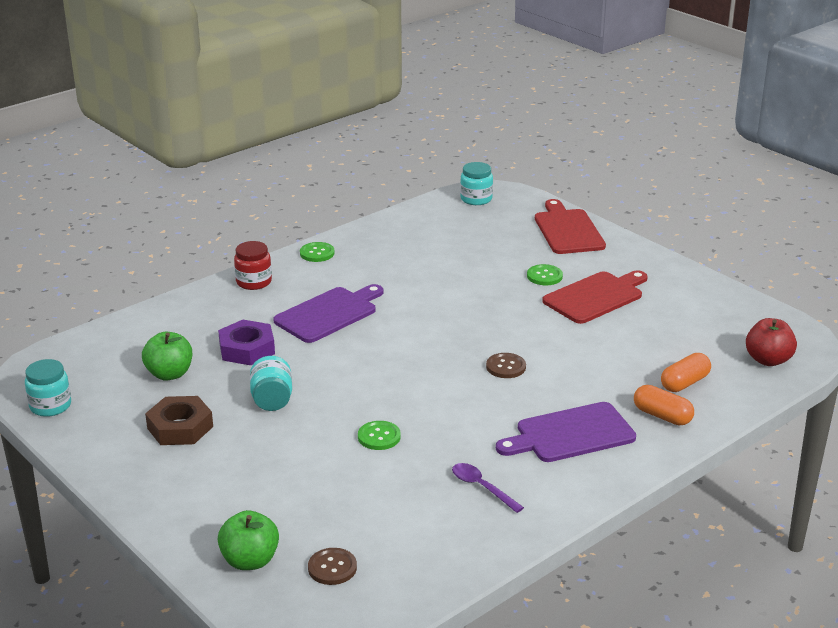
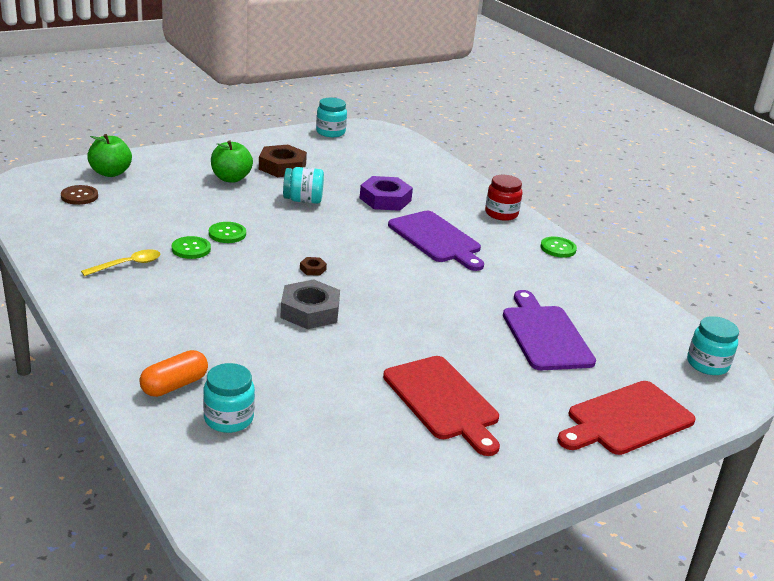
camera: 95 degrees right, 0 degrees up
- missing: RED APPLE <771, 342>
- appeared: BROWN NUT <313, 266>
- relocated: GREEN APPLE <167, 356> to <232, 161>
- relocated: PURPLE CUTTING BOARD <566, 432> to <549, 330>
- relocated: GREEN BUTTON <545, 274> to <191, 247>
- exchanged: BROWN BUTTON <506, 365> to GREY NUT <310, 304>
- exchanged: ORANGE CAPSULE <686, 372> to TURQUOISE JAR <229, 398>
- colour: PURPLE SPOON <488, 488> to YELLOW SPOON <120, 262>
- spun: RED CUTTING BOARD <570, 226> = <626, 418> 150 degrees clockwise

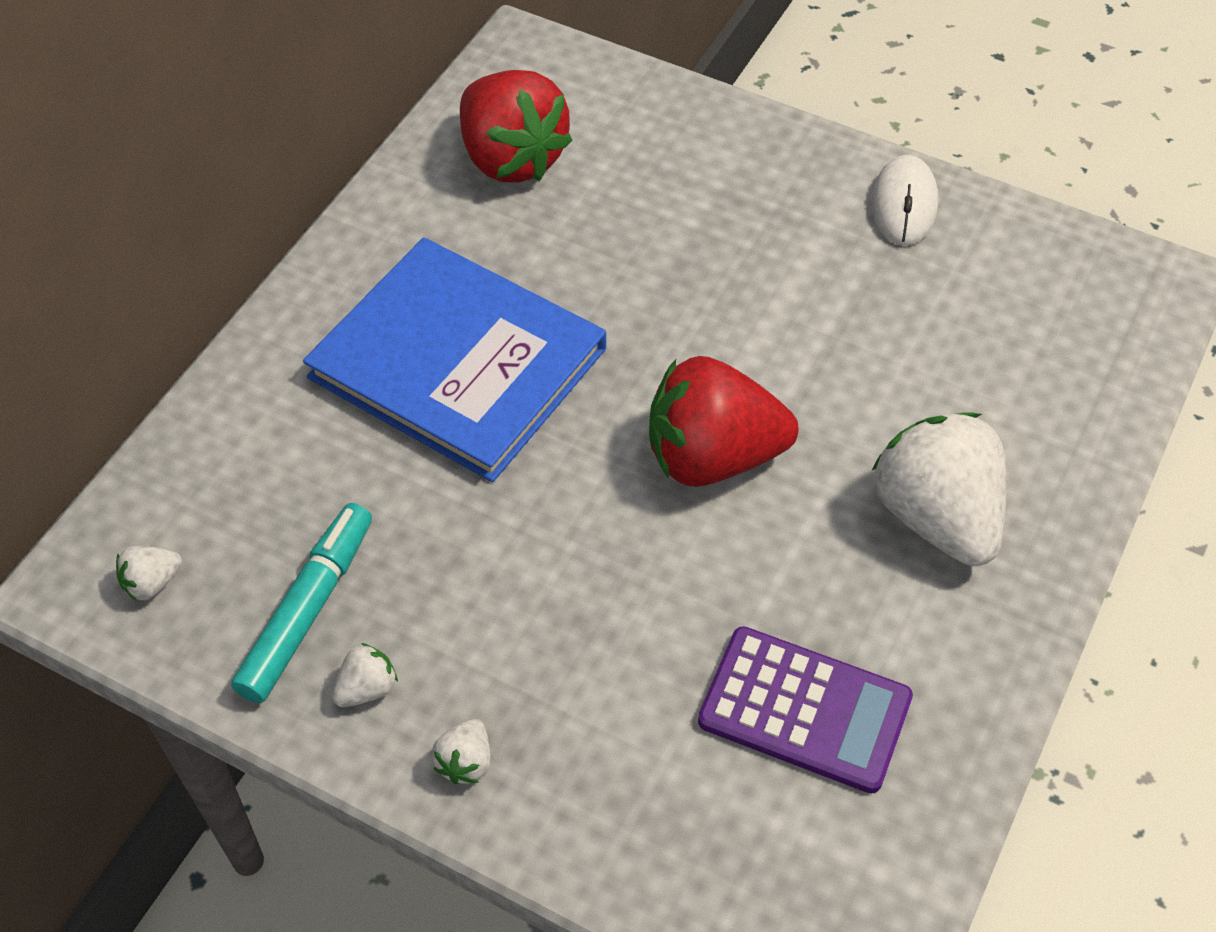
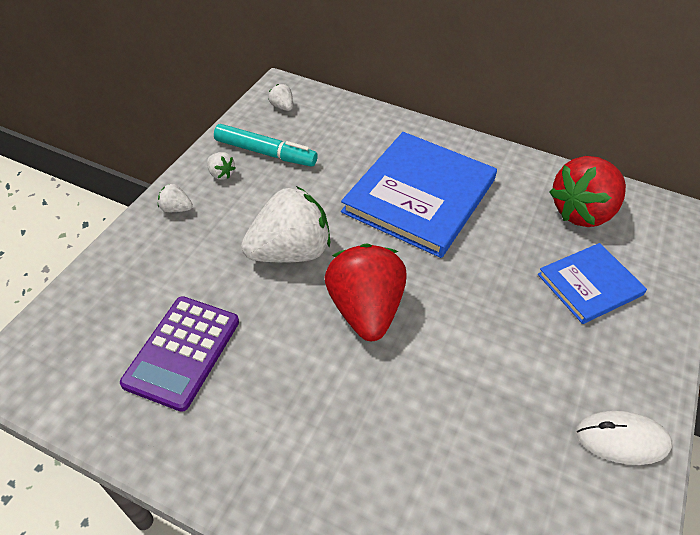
camera: 85 degrees right, 5 degrees down
- appeared: BLUE BOOK <592, 283>
- relocated: WHITE STRAWBERRY <938, 489> to <285, 224>

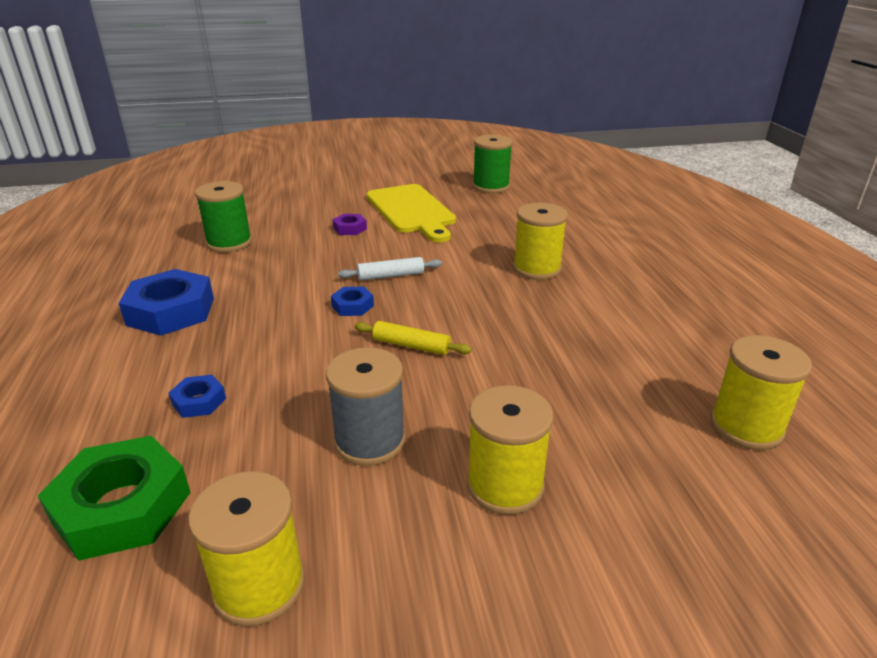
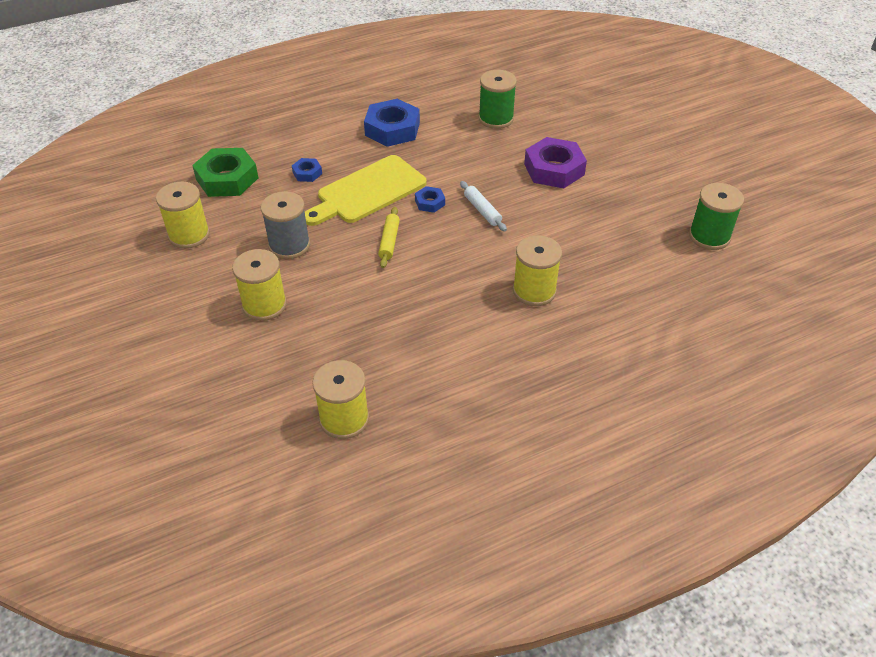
camera: 75 degrees right, 15 degrees up
- relocated: YELLOW CUTTING BOARD <411, 213> to <366, 190>
- size: PURPLE NUT <349, 224> = <555, 162> x2.05

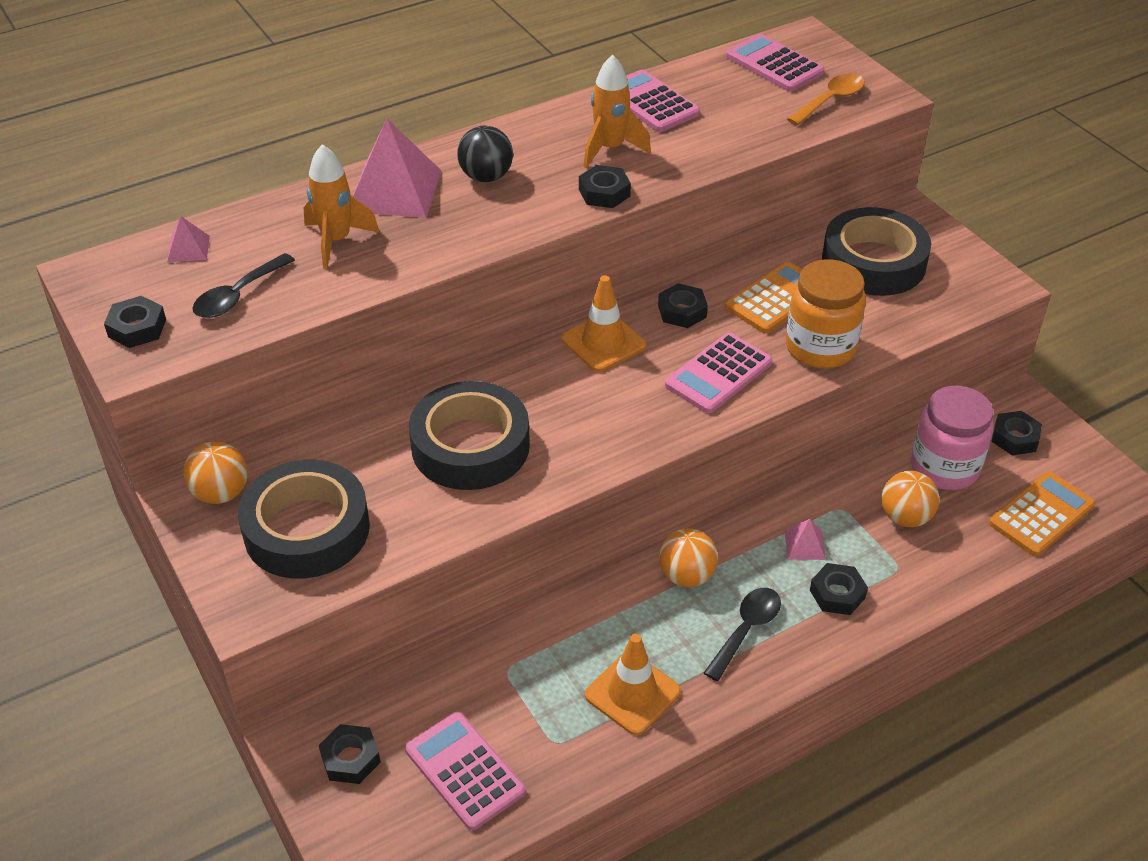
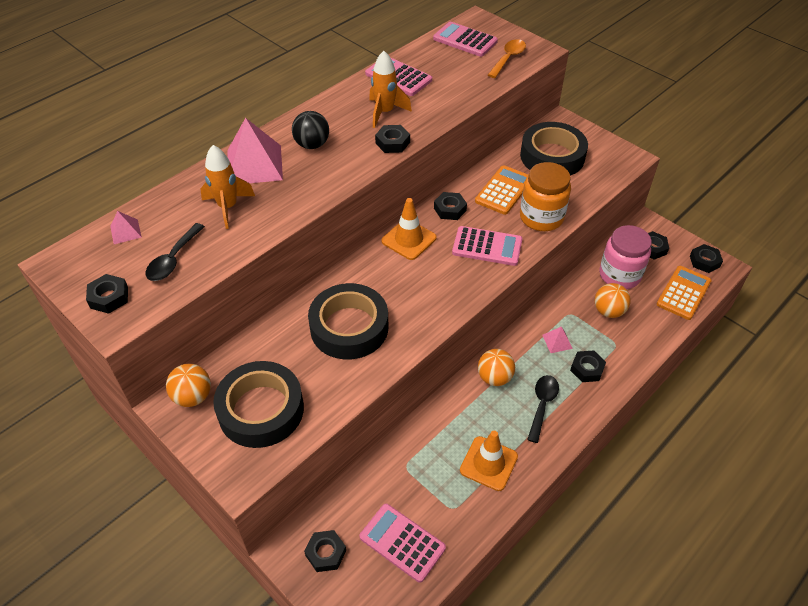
camera: 15 degrees left, 5 degrees up
- appeared: BLACK NUT <706, 258>
- spun: PINK CALCULATOR <719, 373> = <487, 246> 105 degrees counterclockwise

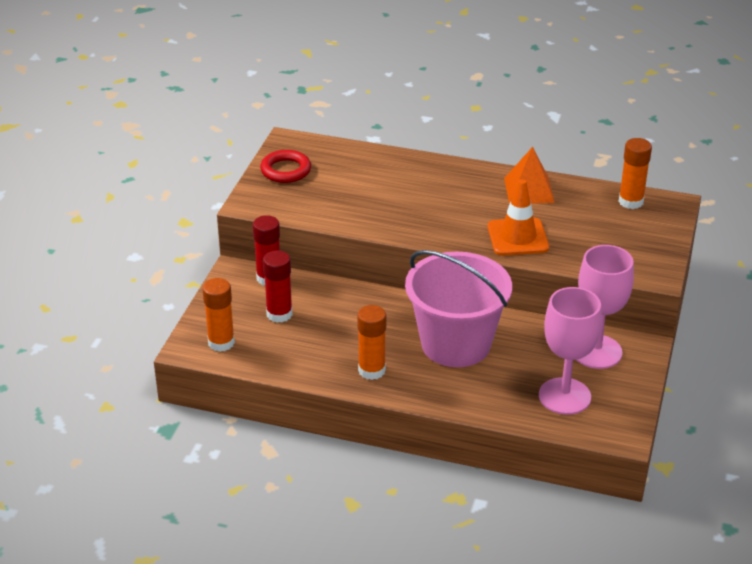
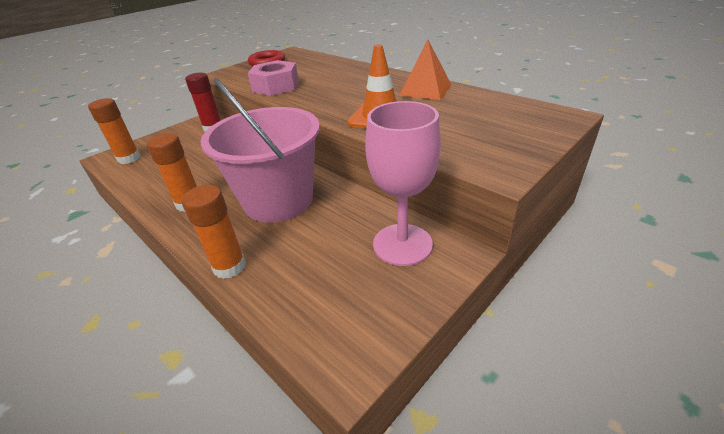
camera: 30 degrees right, 0 degrees up
- missing: RED GLUE STICK <278, 286>
- missing: PINK GOBLET <570, 351>
- appeared: PINK NUT <273, 78>
- relocated: ORANGE GLUE STICK <635, 173> to <214, 232>

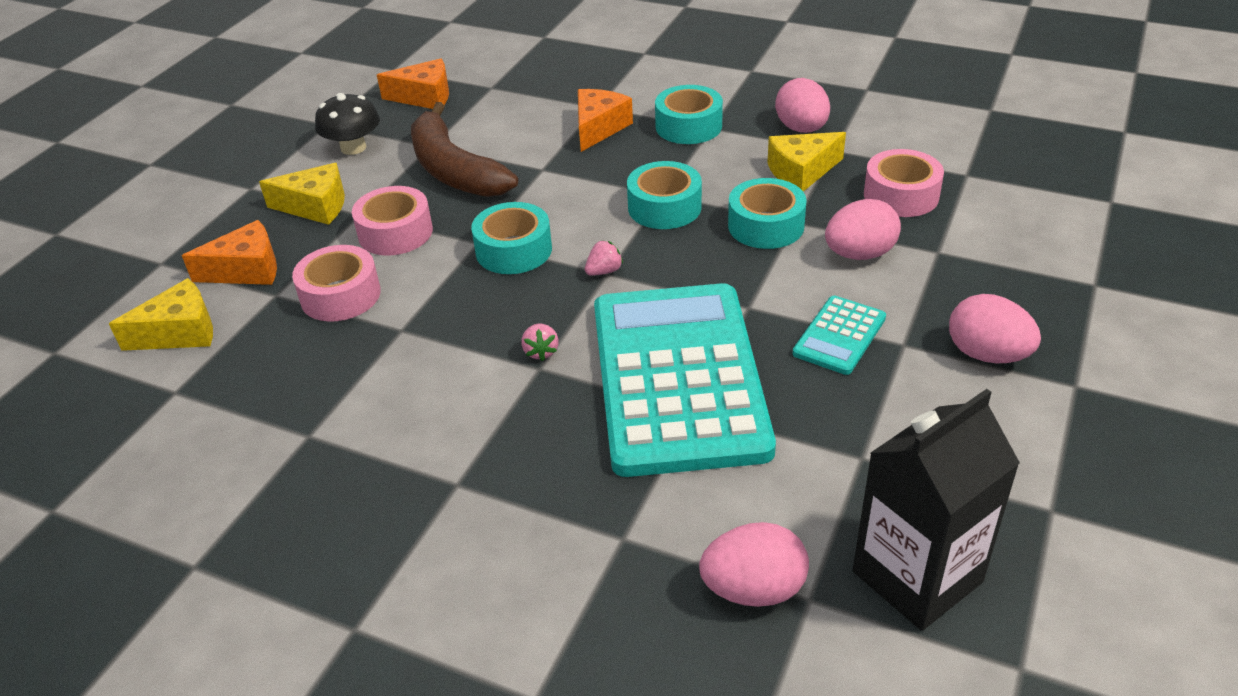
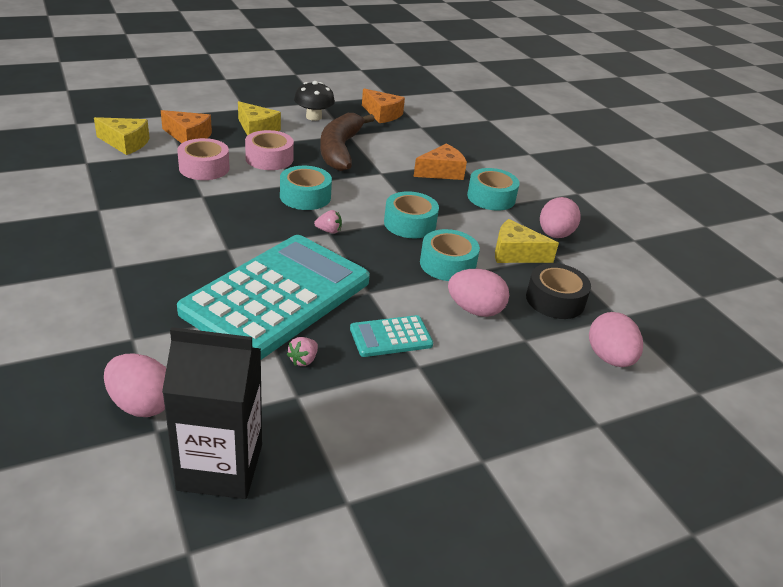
camera: 35 degrees right, 5 degrees down
- relocated: PINK STRAWBERRY <540, 342> to <302, 351>
- relocated: PINK EGG <995, 328> to <616, 339>
- colour: PINK TAPE <904, 183> to BLACK TAPE <558, 291>

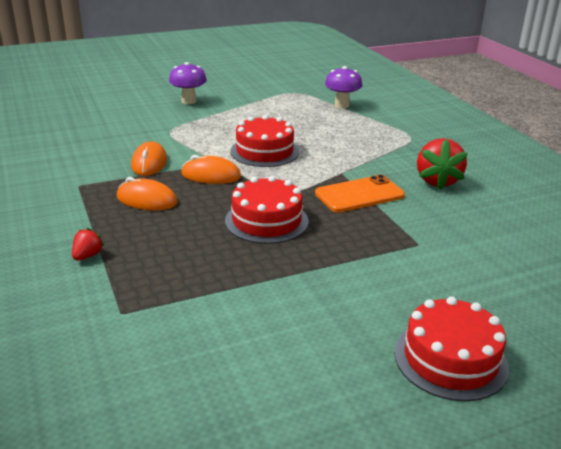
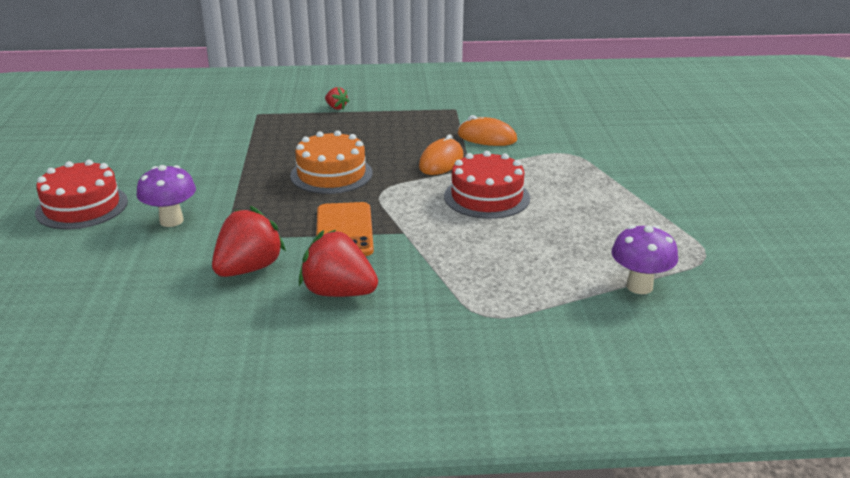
camera: 110 degrees right, 0 degrees up
- missing: ORANGE MOUSE <147, 193>
- appeared: RED STRAWBERRY <249, 241>
- relocated: PURPLE MUSHROOM <188, 83> to <166, 196>
- colour: RED CAKE <266, 210> to ORANGE CAKE <331, 162>

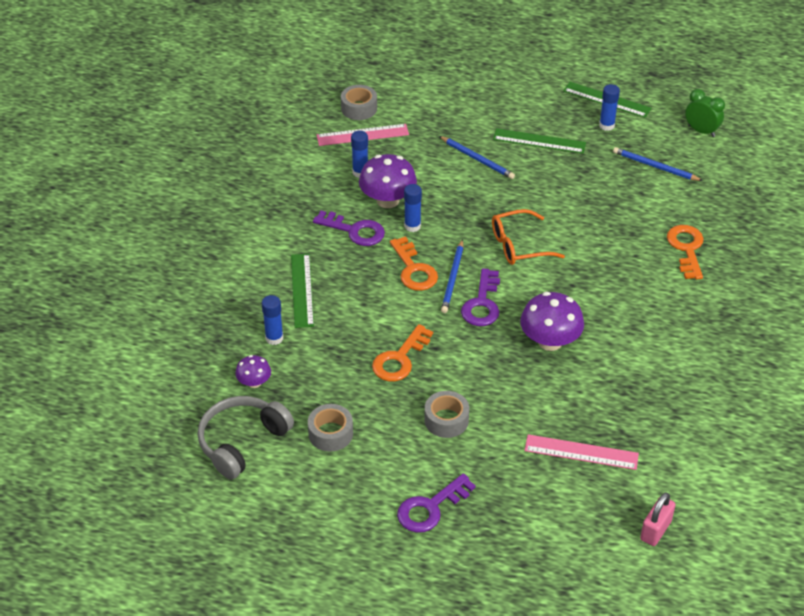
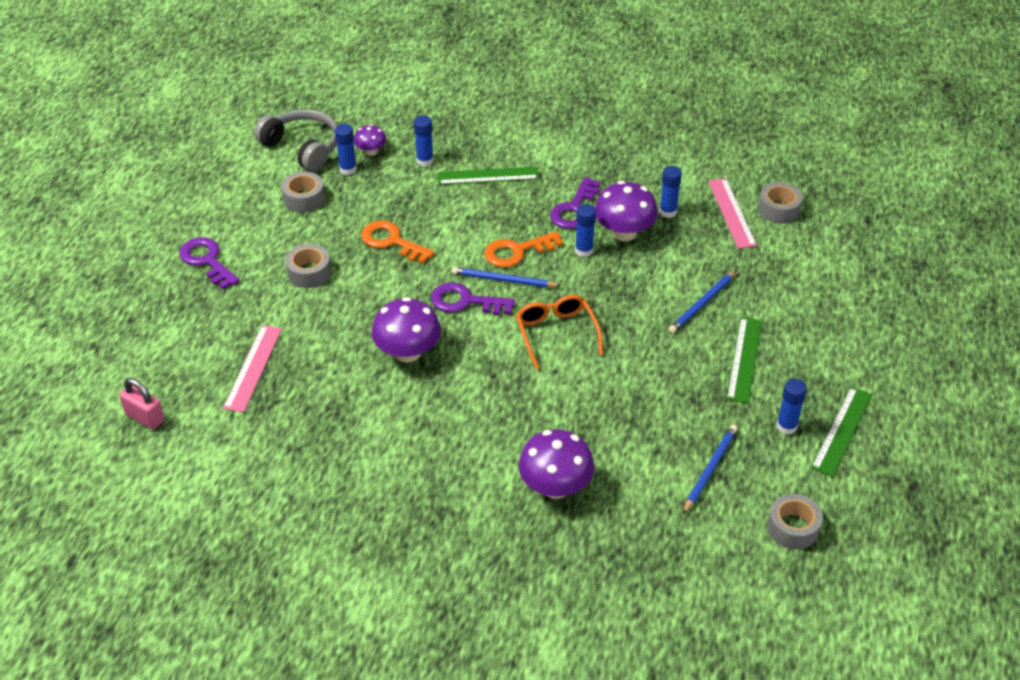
camera: 90 degrees right, 0 degrees up
- appeared: BLUE GLUE STICK <346, 149>
- exchanged: ORANGE KEY <685, 252> to PURPLE MUSHROOM <556, 464>
- exchanged: GREEN CLOCK <705, 113> to GREY TAPE <795, 522>

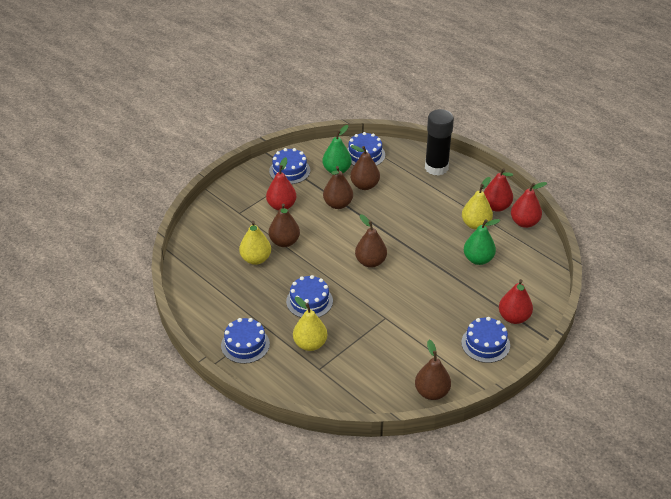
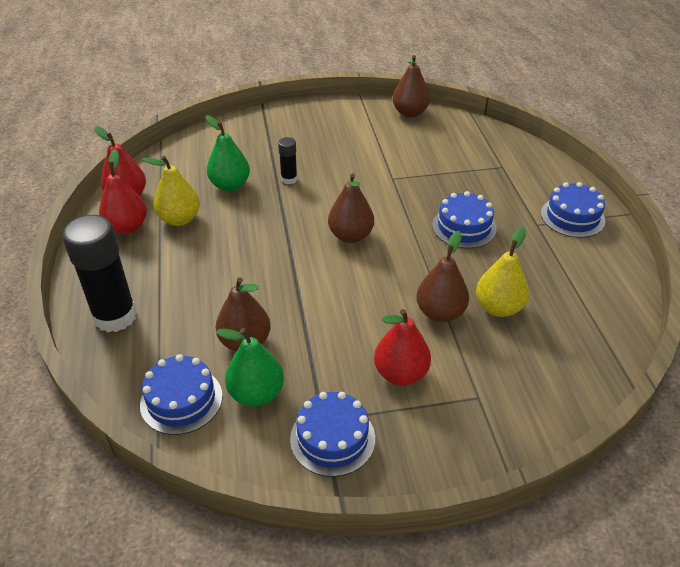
camera: 145 degrees left, 0 degrees up
- missing: YELLOW PEAR <310, 324>
- missing: BROWN PEAR <338, 187>
- missing: BLUE CAKE <485, 340>
- missing: RED PEAR <516, 301>
- appeared: BLACK GLUE STICK <287, 160>

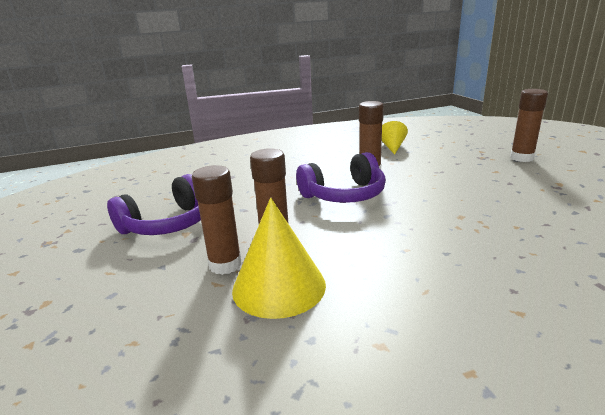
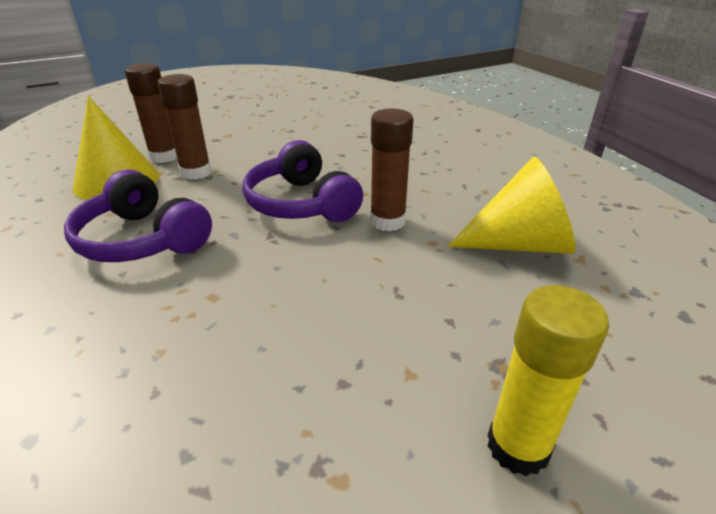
camera: 80 degrees right, 10 degrees up
- relocated: PURPLE HEADPHONES <154, 204> to <138, 215>
- colour: BROWN GLUE STICK <529, 125> to YELLOW GLUE STICK <548, 380>
- size: YELLOW CONE <395, 138> = <512, 205> x1.70

